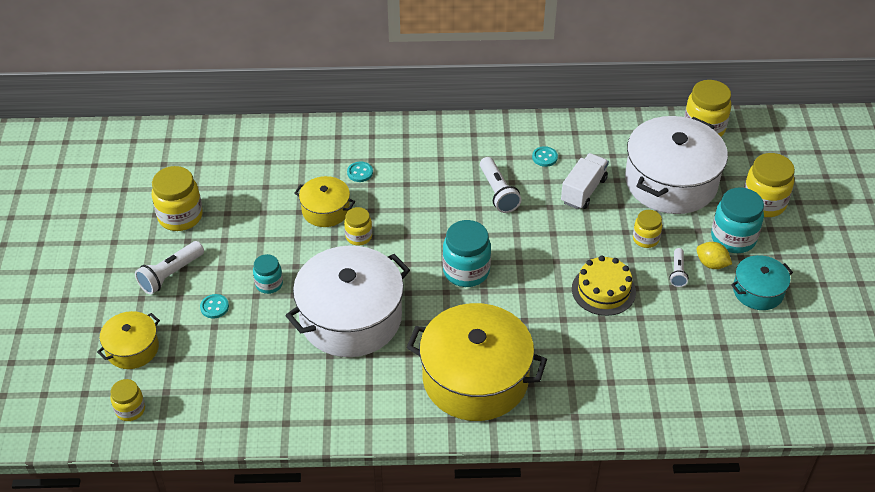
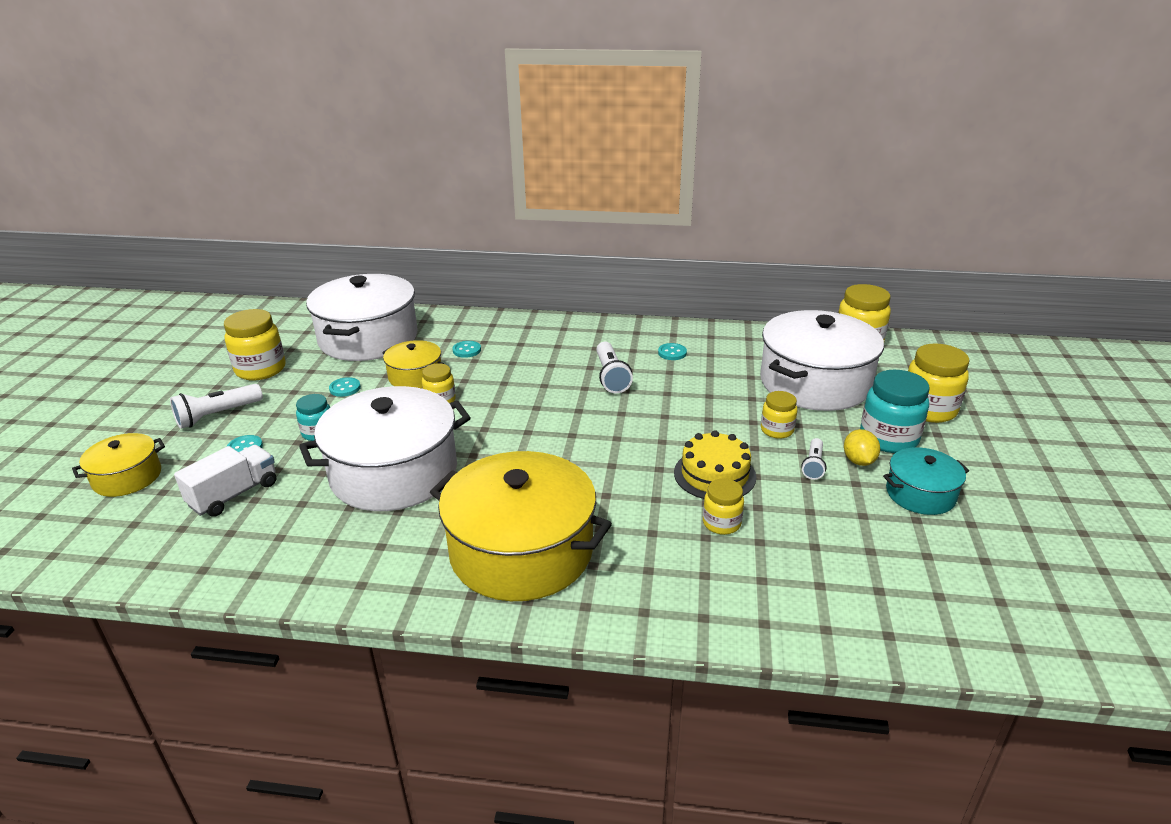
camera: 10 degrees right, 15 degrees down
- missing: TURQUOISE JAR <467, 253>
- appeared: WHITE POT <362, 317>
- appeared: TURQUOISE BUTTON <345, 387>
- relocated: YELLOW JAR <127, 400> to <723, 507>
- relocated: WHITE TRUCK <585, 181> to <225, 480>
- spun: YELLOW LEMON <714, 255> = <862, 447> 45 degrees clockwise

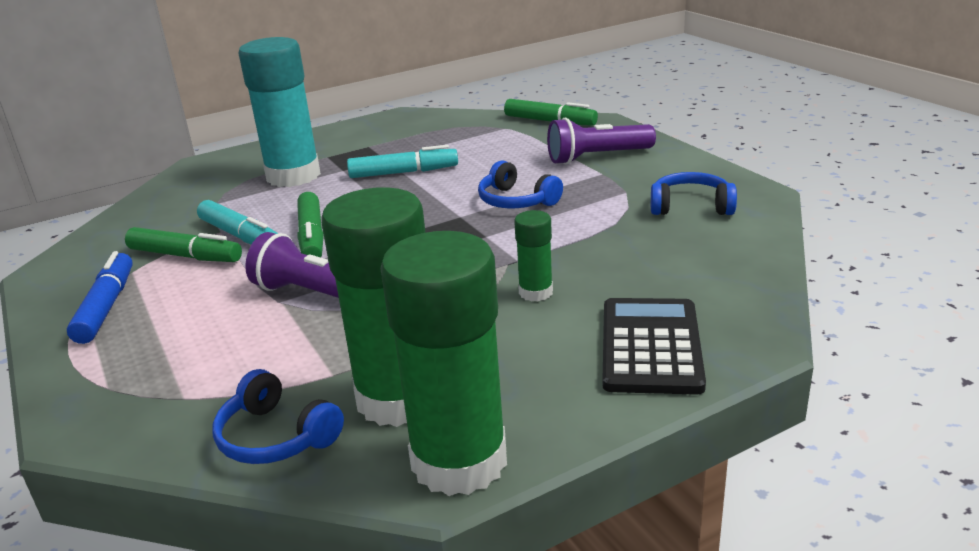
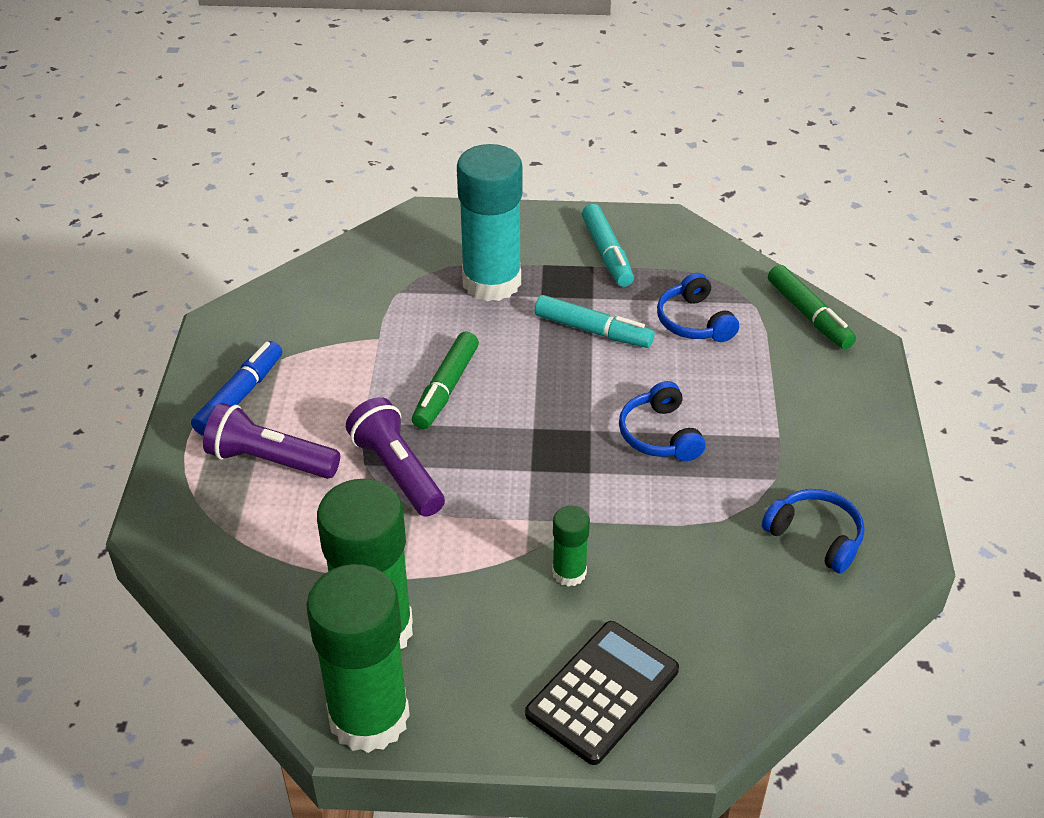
camera: 30 degrees right, 15 degrees up
- missing: GREEN MARKER <183, 244>
- relocated: TURQUOISE MARKER <237, 222> to <608, 245>
- relocated: BLUE HEADPHONES <278, 416> to <698, 307>
- relocated: PURPLE FLASHLIGHT <601, 141> to <271, 441>

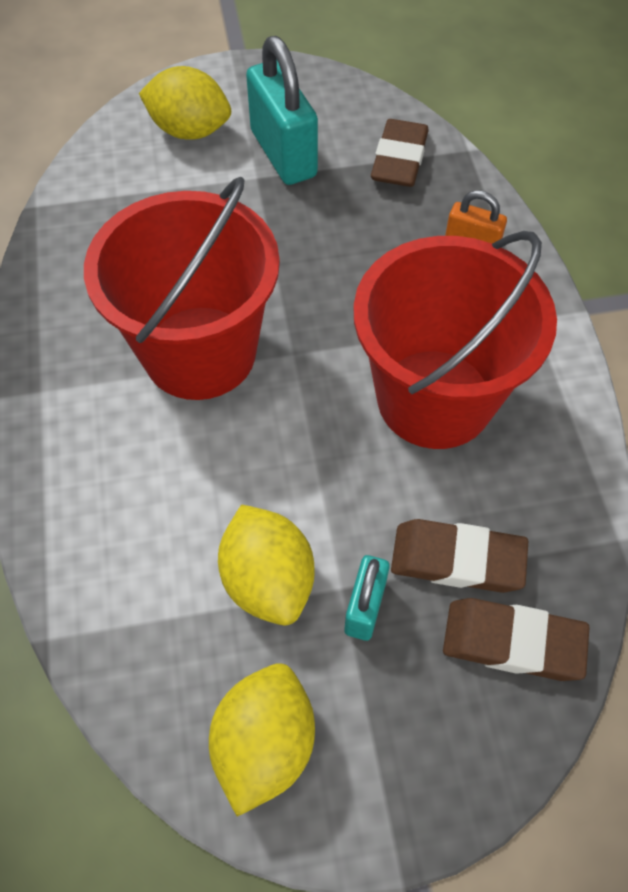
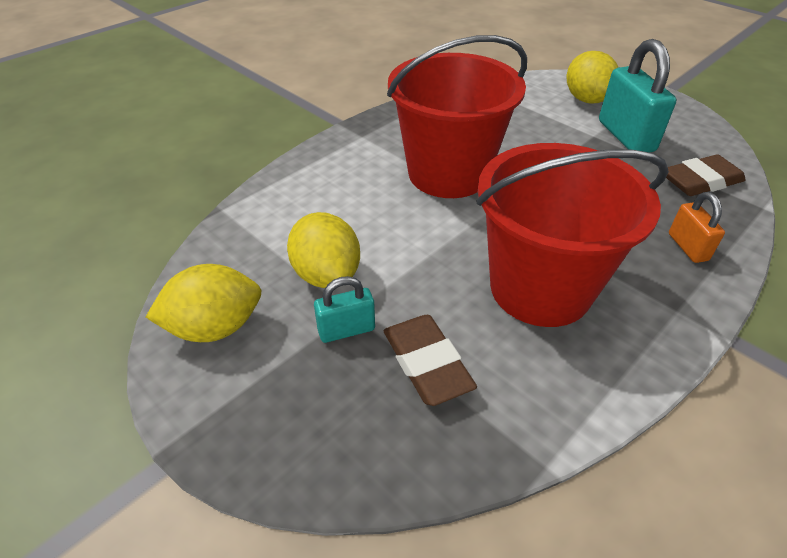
camera: 55 degrees right, 15 degrees down
- missing: BROWN ERASER <516, 639>
- spun: YELLOW LEMON <266, 565> = <323, 250> 60 degrees counterclockwise
- spun: TURQUOISE PADLOCK <282, 110> = <637, 96> 45 degrees counterclockwise

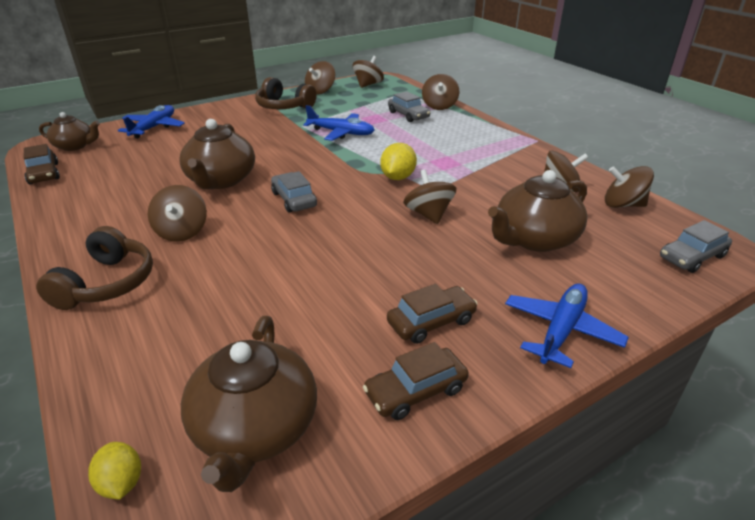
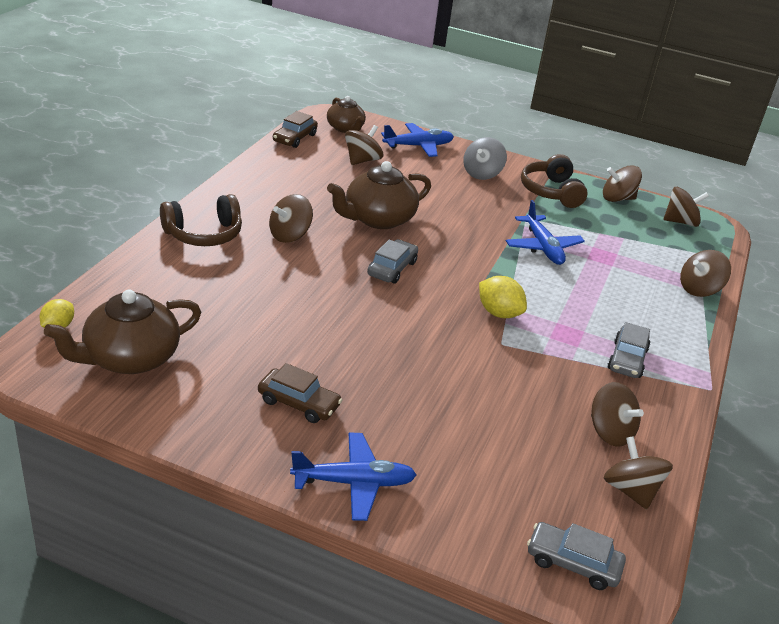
camera: 50 degrees right, 0 degrees up
- missing: BROWN CAR <416, 381>
- missing: BROWN TEAPOT <538, 211>
- appeared: GREY SPINNING TOP <485, 158>
- relocated: GREY CAR <409, 106> to <628, 350>
- relocated: BROWN SPINNING TOP <429, 196> to <364, 145>
- spun: YELLOW LEMON <398, 161> = <503, 297> 60 degrees clockwise

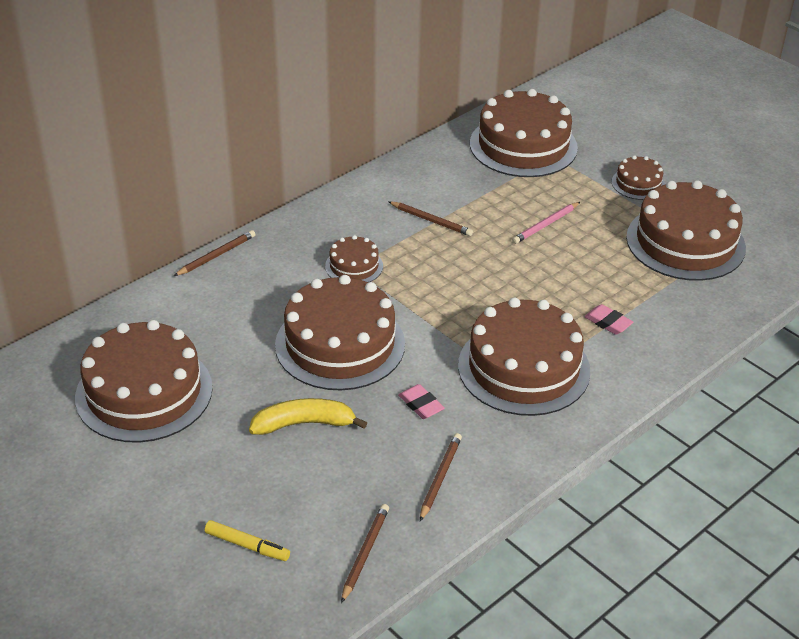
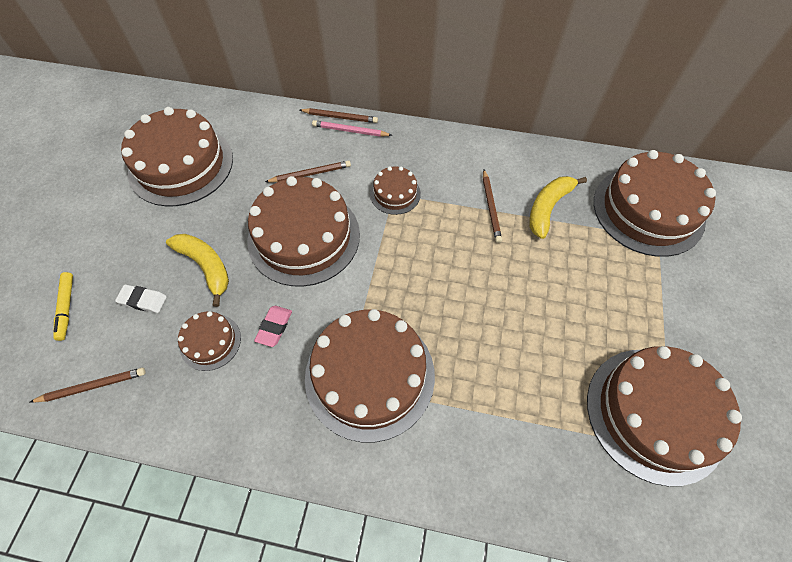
camera: 55 degrees right, 20 degrees up
- missing: PINK ERASER <608, 319>
- appeared: WHITE ERASER <141, 299>
- appeared: YELLOW BANANA <558, 207>
- relocated: BROWN PENCIL <441, 477> to <308, 171>
- relocated: PINK PENCIL <546, 223> to <352, 128>
- relocated: BROWN CAKE <638, 177> to <209, 341>

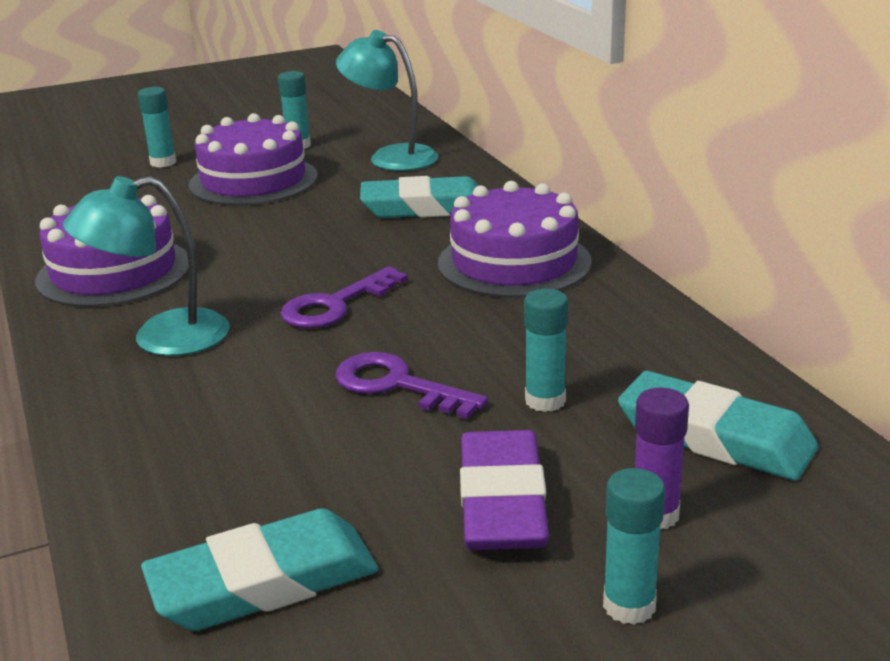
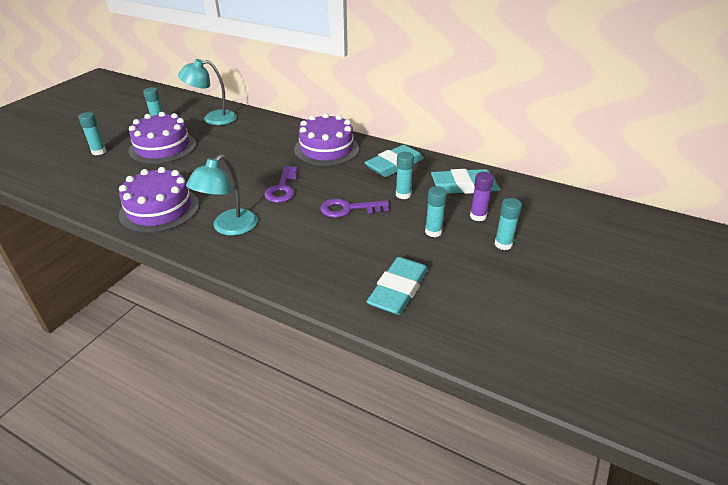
camera: 40 degrees left, 10 degrees up
- relocated: TURQUOISE ERASER <419, 197> to <394, 161>
- exchanged: PURPLE ERASER <504, 490> to TURQUOISE GLUE STICK <436, 211>

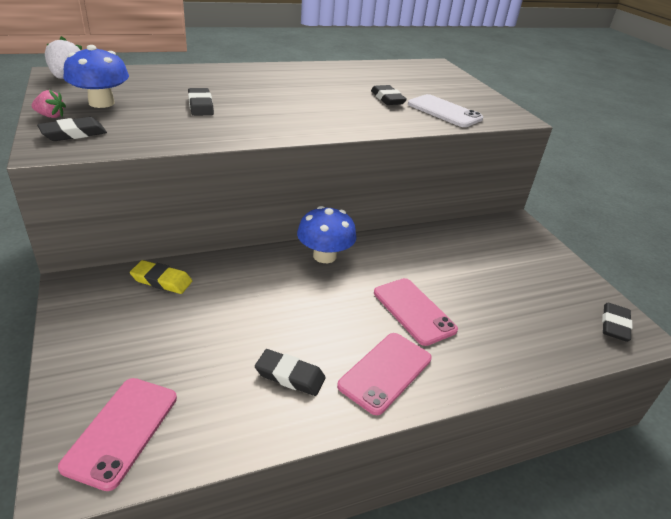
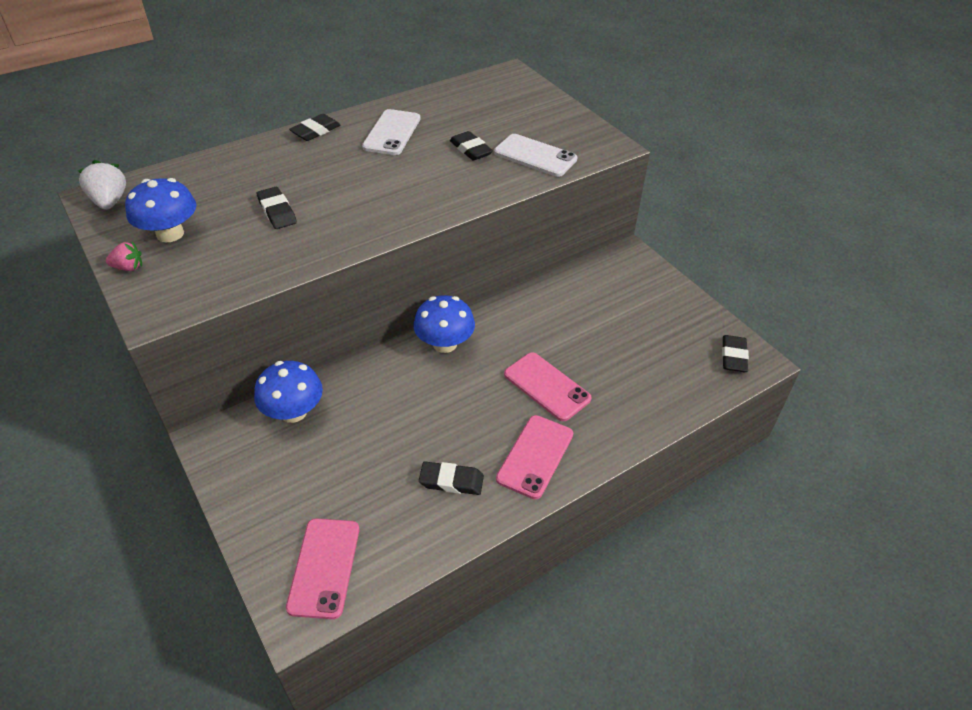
camera: 10 degrees left, 10 degrees up
- appeared: WHITE PHONE <391, 132>
- relocated: BLACK ERASER <72, 129> to <314, 127>
- exchanged: YELLOW ERASER <161, 277> to BLUE MUSHROOM <288, 392>

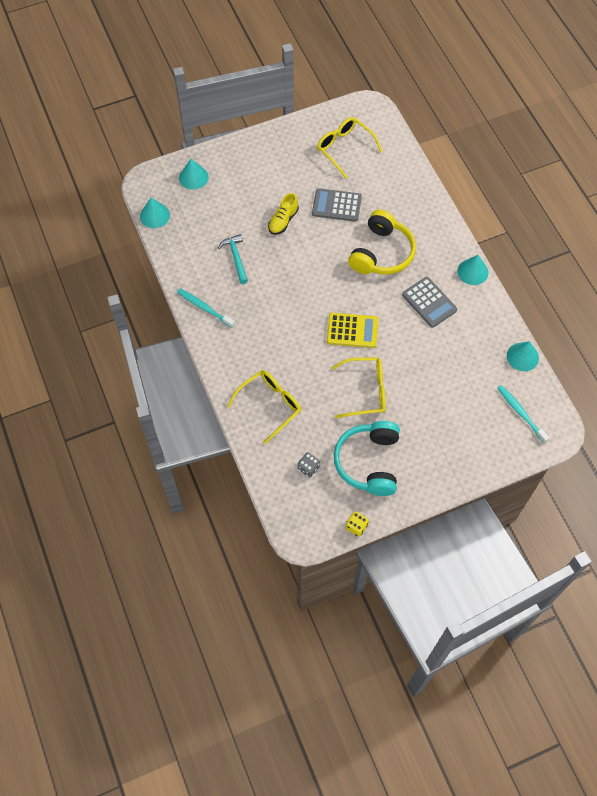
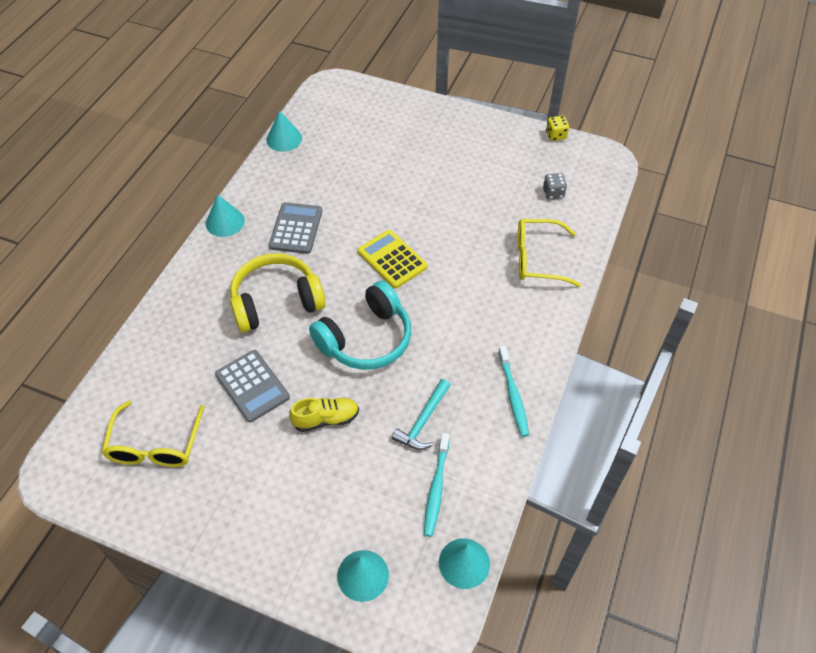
camera: 135 degrees left, 10 degrees down
- missing: YELLOW GLASSES <358, 388>
- relocated: TURQUOISE HEADPHONES <367, 458> to <360, 325>
- relocated: TURQUOISE TOOTHBRUSH <523, 414> to <436, 485>

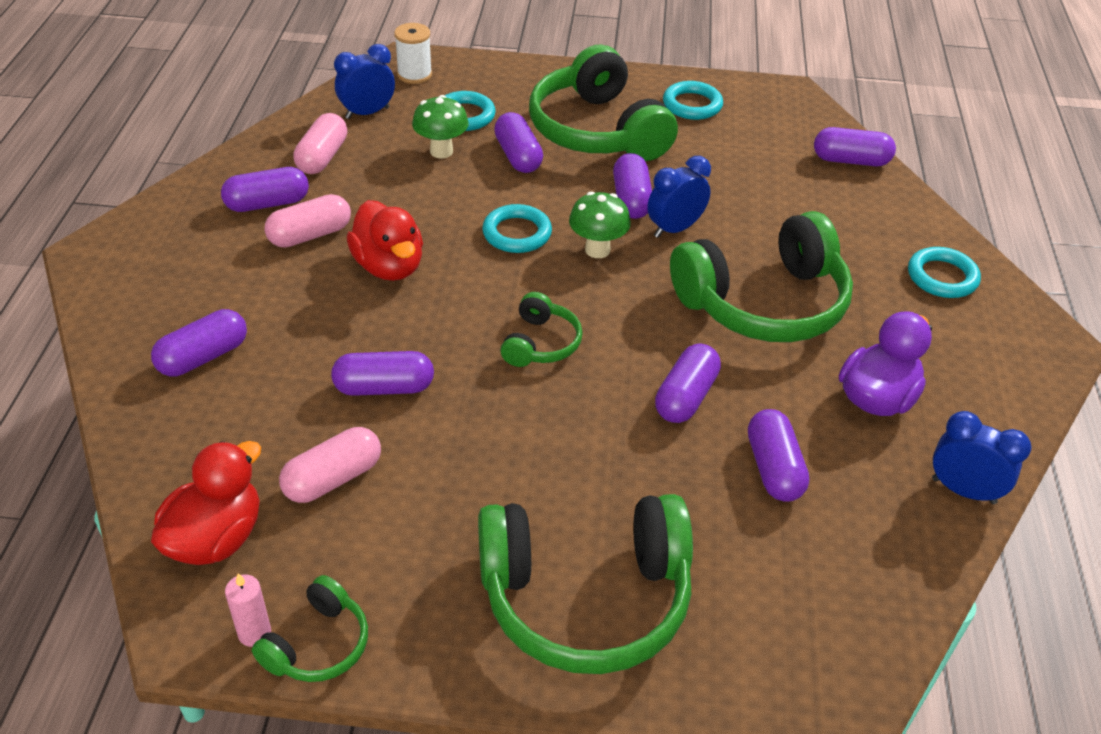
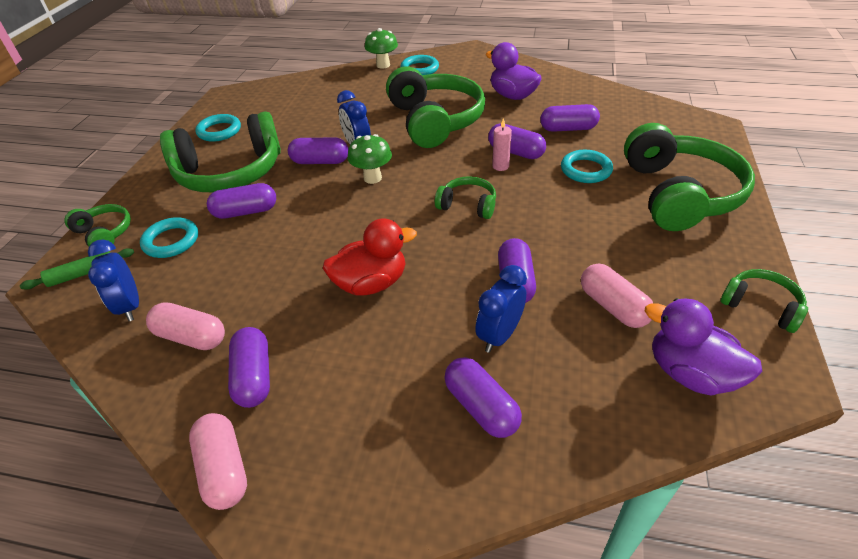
camera: 80 degrees left, 0 degrees up
- missing: PURPLE CAPSULE <855, 146>
- appeared: GREEN HEADPHONES <97, 225>
- relocated: PINK CANDLE <248, 610> to <502, 144>
- relocated: PINK CAPSULE <307, 221> to <218, 461>
- relocated: GREEN MUSHROOM <440, 126> to <381, 48>
- relocated: TURQUOISE RING <517, 228> to <587, 166>
- relocated: BLUE CLOCK <982, 457> to <501, 309>
- exchanged: WHITE SPOOL <413, 53> to GREEN ROLLING PIN <77, 269>
- colour: RED DUCK <206, 503> to PURPLE DUCK <704, 346>

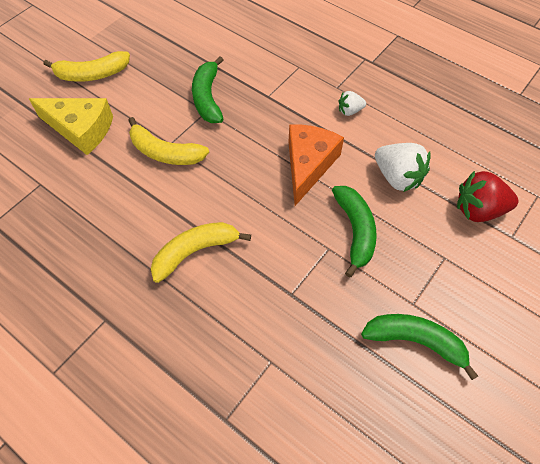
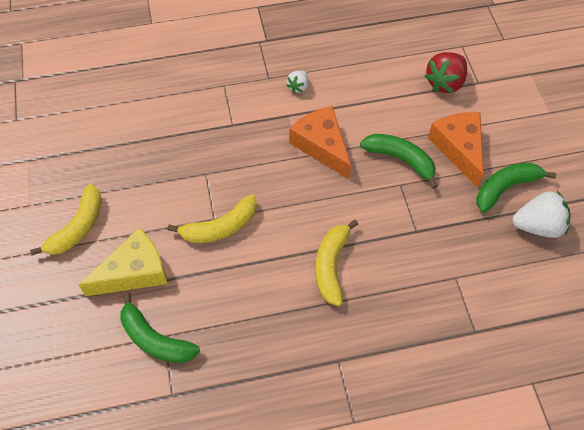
camera: 50 degrees left, 0 degrees up
- appeared: ORANGE CHEESE <455, 150>
- relocated: GREEN BANANA <207, 89> to <160, 327>
- relocated: WHITE STRAWBERRY <403, 167> to <541, 214>

